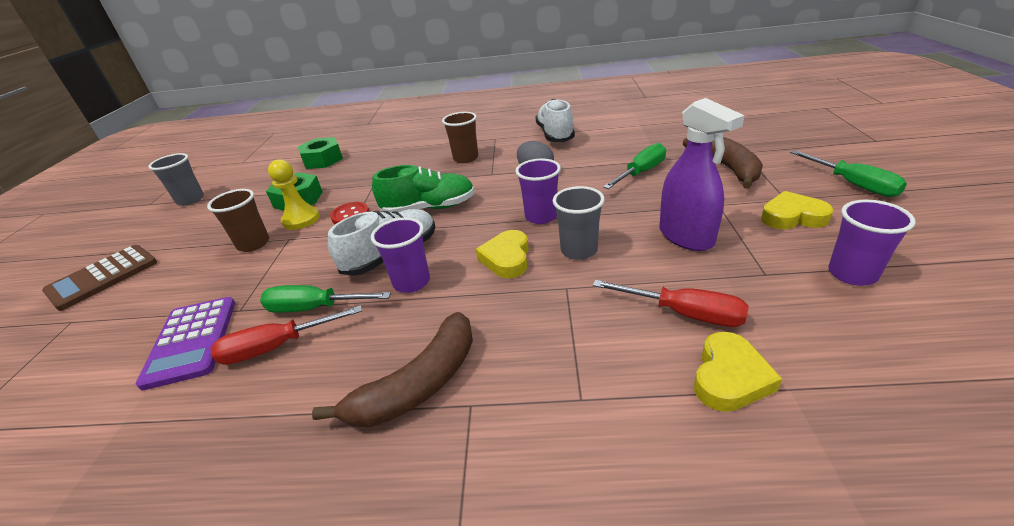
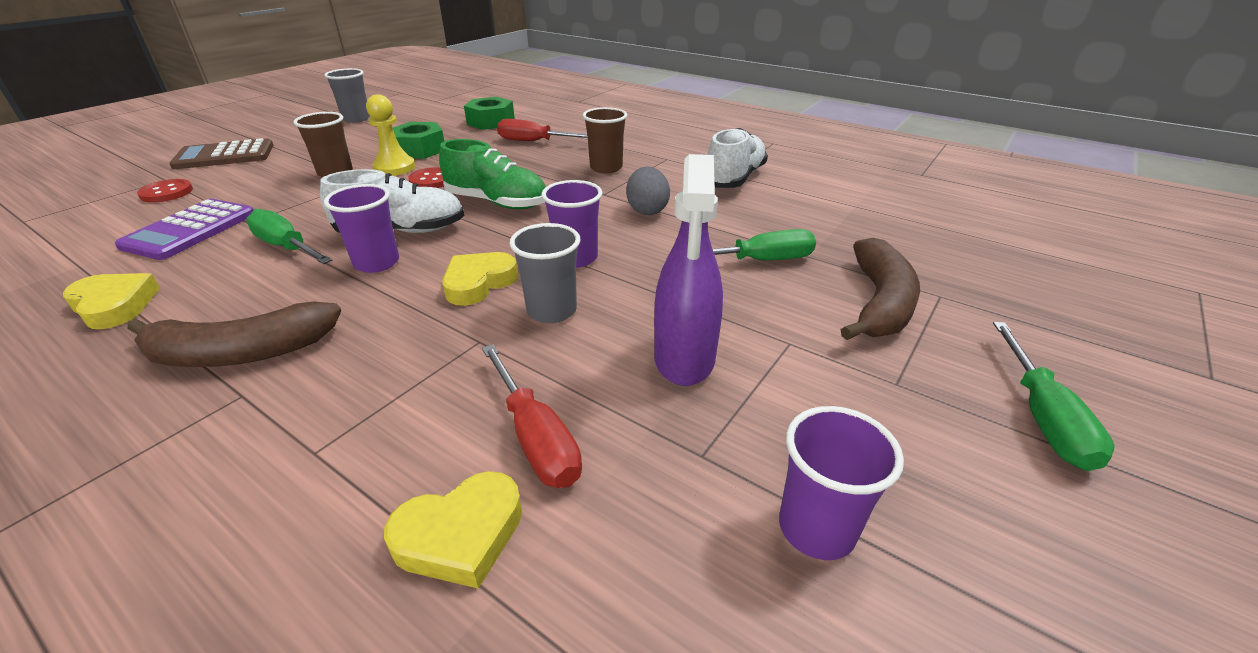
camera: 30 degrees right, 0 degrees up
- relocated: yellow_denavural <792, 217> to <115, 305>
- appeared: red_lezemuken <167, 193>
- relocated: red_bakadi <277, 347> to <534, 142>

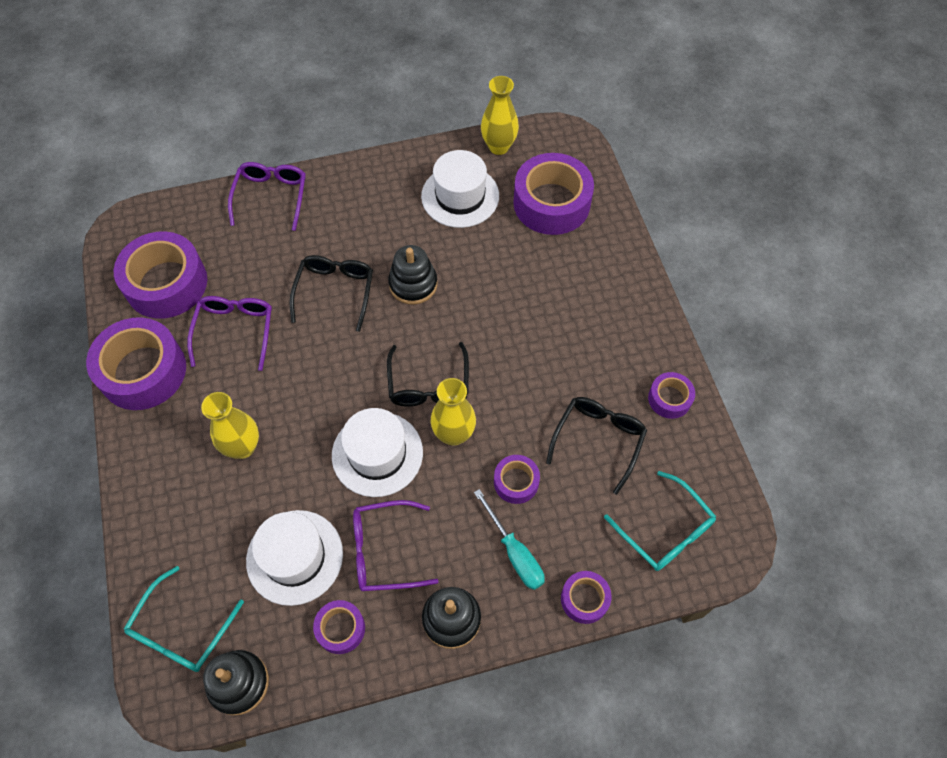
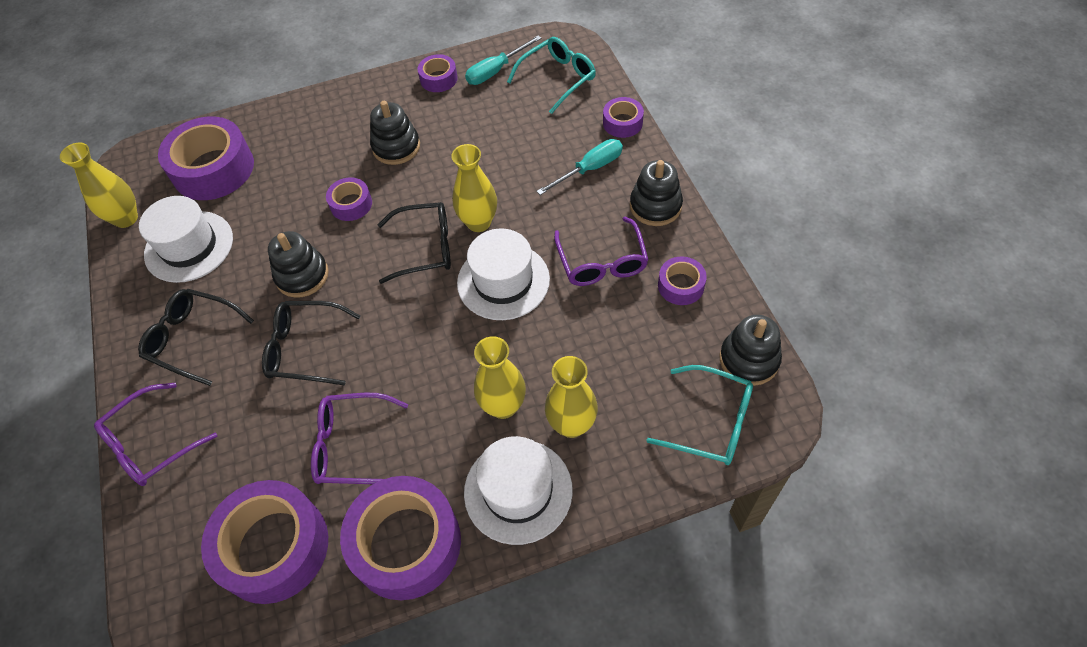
camera: 90 degrees left, 5 degrees down
- spun: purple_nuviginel <271, 196> = <151, 444> 45 degrees counterclockwise
- relocated: black_nuviginel <598, 440> to <192, 339>
- relocated: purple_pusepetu <516, 482> to <351, 204>
- appeared: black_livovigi <396, 147>
- relocated: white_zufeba <294, 557> to <518, 491>
- appeared: turquoise_bakadi <496, 71>
- appeared: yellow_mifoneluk <571, 424>

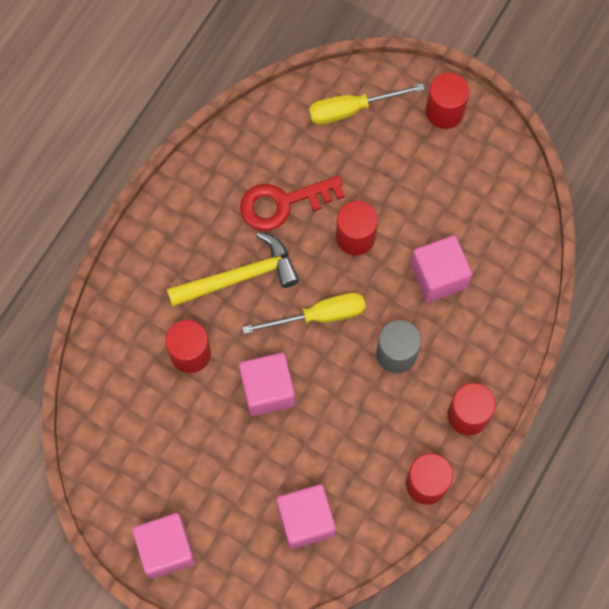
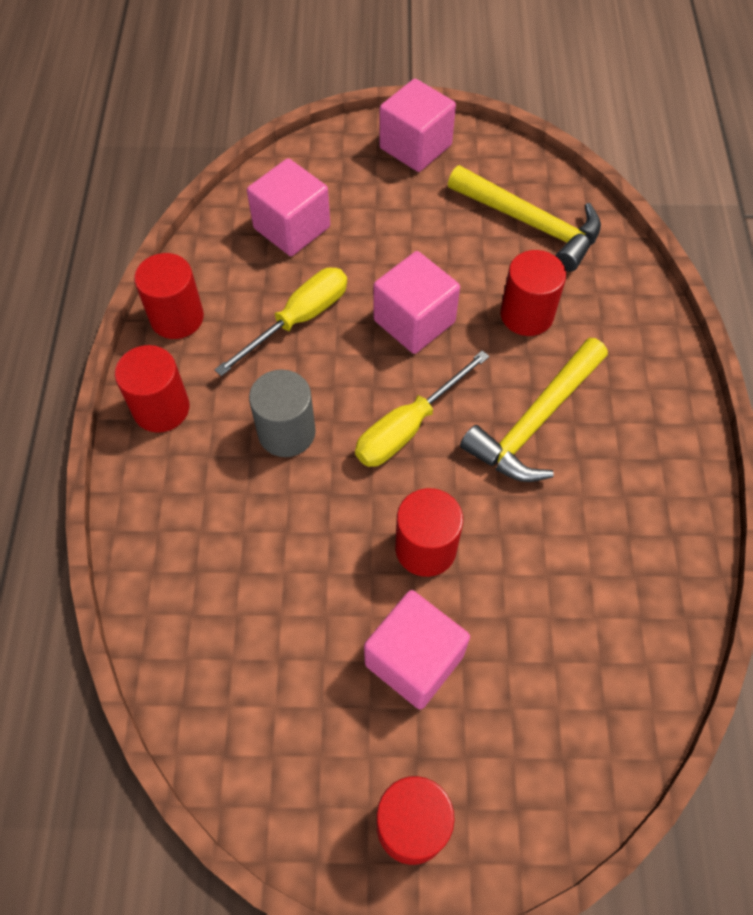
camera: 150 degrees right, 10 degrees down
- relocated: yellow_bakadi <351, 109> to <299, 320>
- relocated: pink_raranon <438, 276> to <414, 660>
- appeared: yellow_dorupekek <530, 223>
- missing: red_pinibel <283, 203>

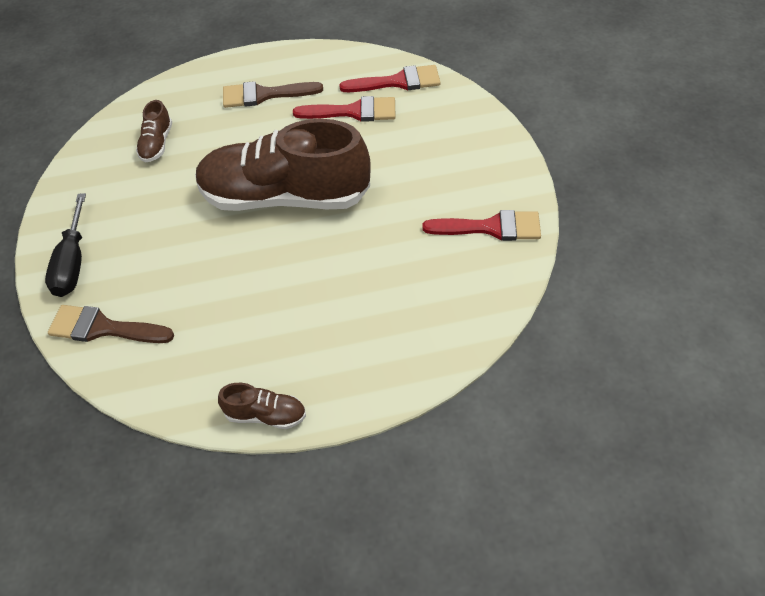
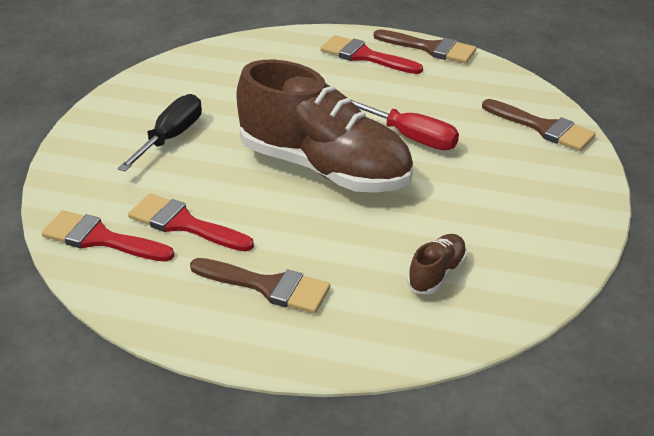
camera: 155 degrees left, 15 degrees down
- relocated: black_bakadi <72, 263> to <171, 137>
- relocated: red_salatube <491, 227> to <364, 56>
- appeared: red_bakadi <411, 137>
- exchanged: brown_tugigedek <265, 415> to brown_salatube <431, 48>

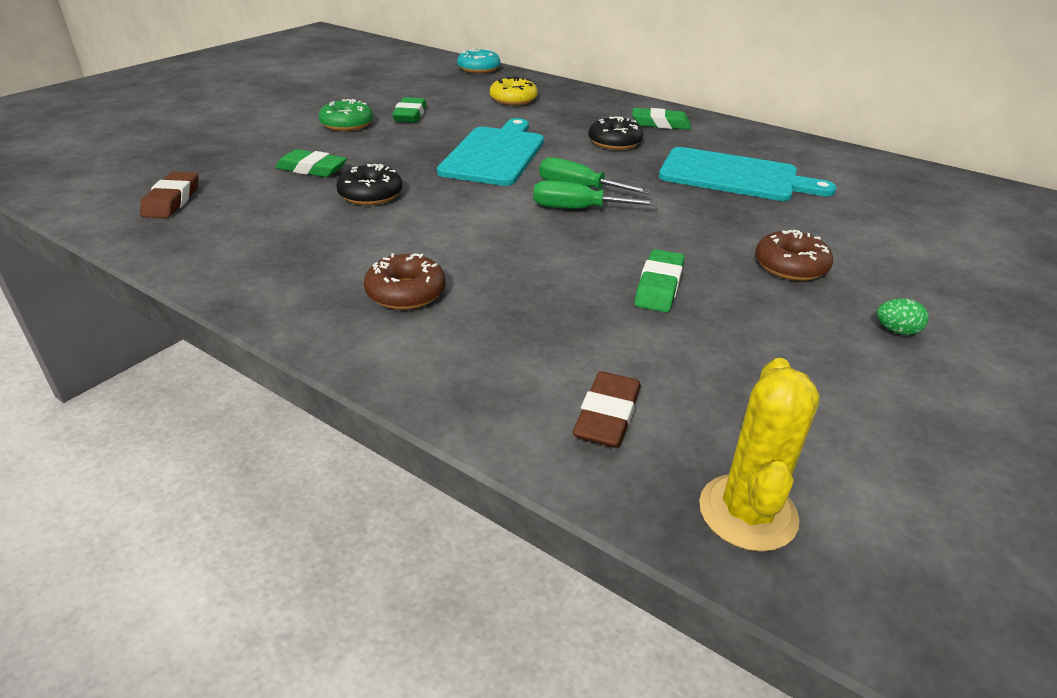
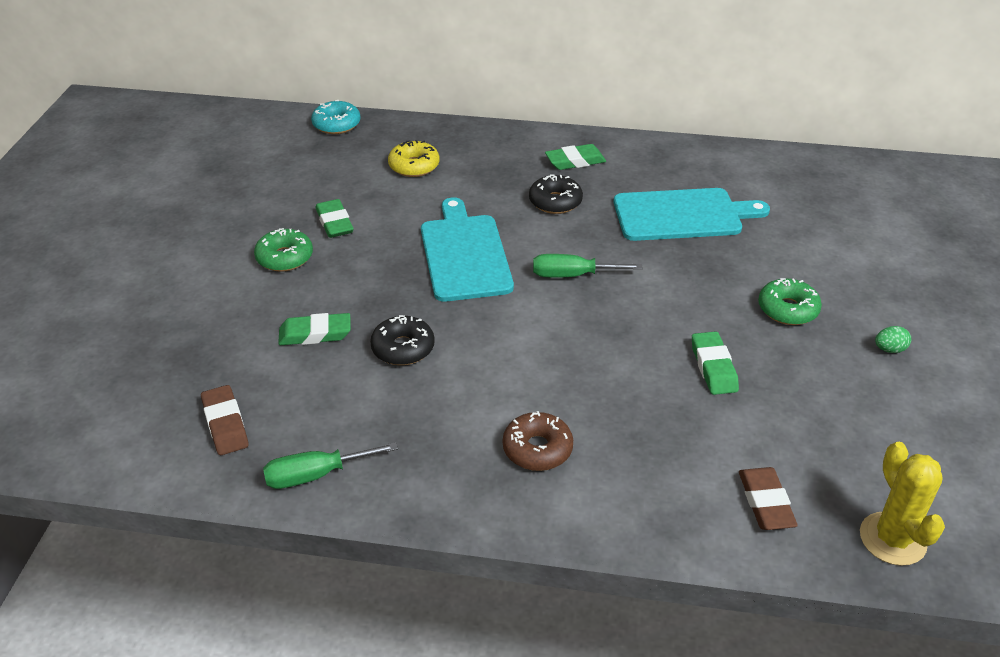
camera: 25 degrees left, 5 degrees up
- relocated: green_bakadi <577, 209> to <316, 475>
- colour: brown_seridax <790, 266> to green_seridax <787, 309>

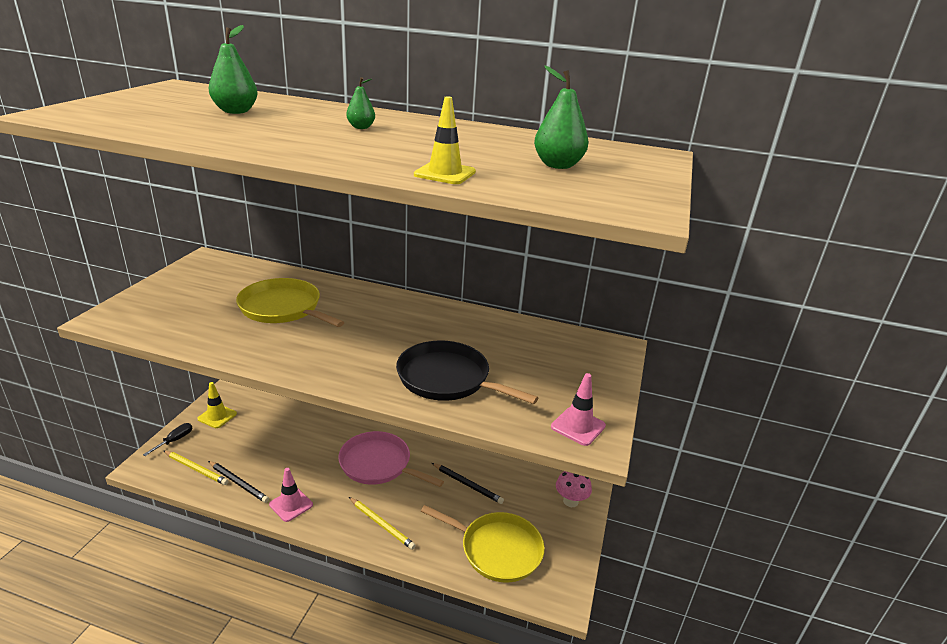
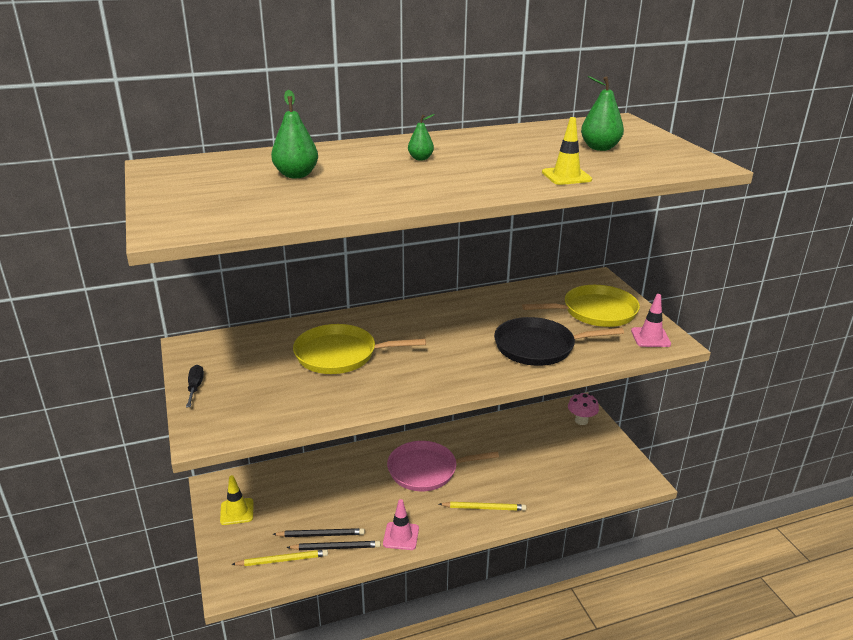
camera: 35 degrees left, 0 degrees up
- relocated: black_bakadi <174, 440> to <195, 387>
- relocated: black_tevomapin <467, 484> to <321, 535>
- relocated: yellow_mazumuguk <497, 549> to <595, 312>

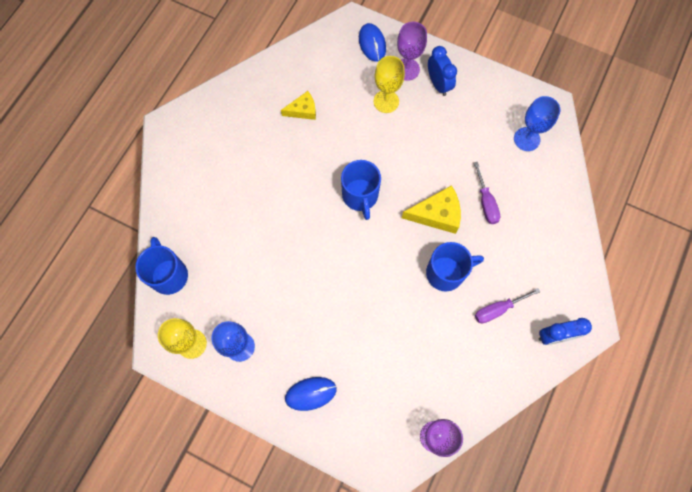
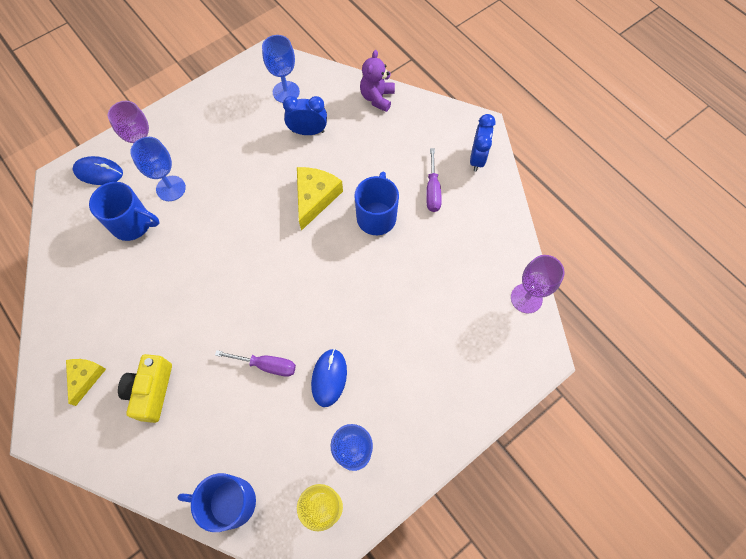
camera: 65 degrees left, 5 degrees down
- relocated: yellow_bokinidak <303, 110> to <85, 377>
- relocated: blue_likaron <360, 196> to <133, 224>
- appeared: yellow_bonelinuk <151, 391>
- colour: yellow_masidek <386, 101> to blue_masidek <171, 188>
- relocated: purple_bakadi <485, 202> to <266, 365>
- relocated: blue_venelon <438, 84> to <308, 131>
- relocated: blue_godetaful <310, 393> to <329, 378>
- appeared: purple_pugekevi <377, 98>

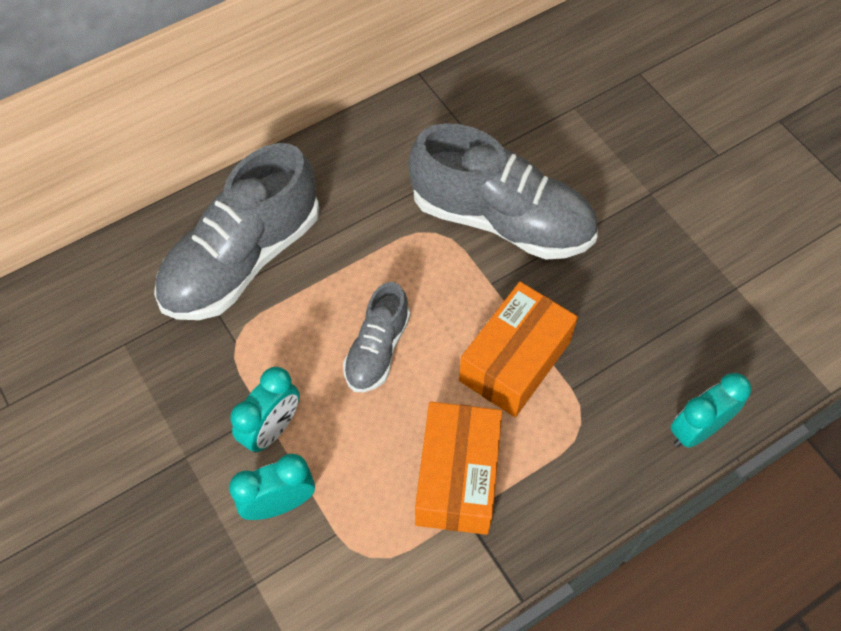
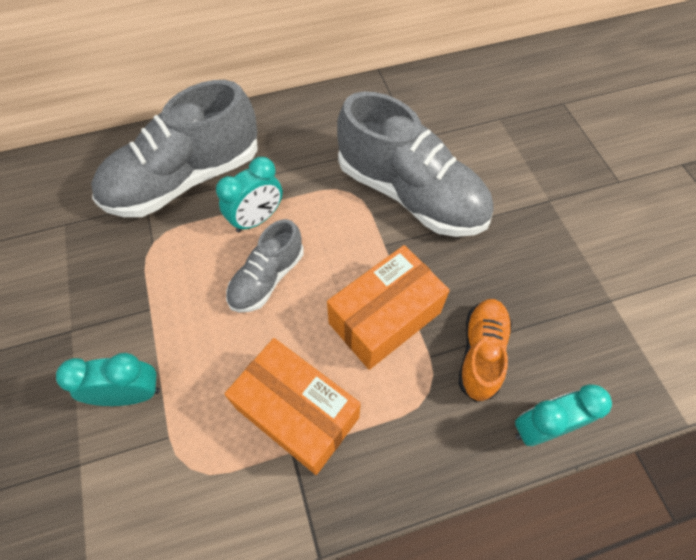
camera: 15 degrees right, 0 degrees up
- relocated: turquoise_venelon <272, 429> to <257, 219>
- spun: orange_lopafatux <457, 477> = <297, 413> 75 degrees counterclockwise
- appeared: orange_tugigedek <481, 353>

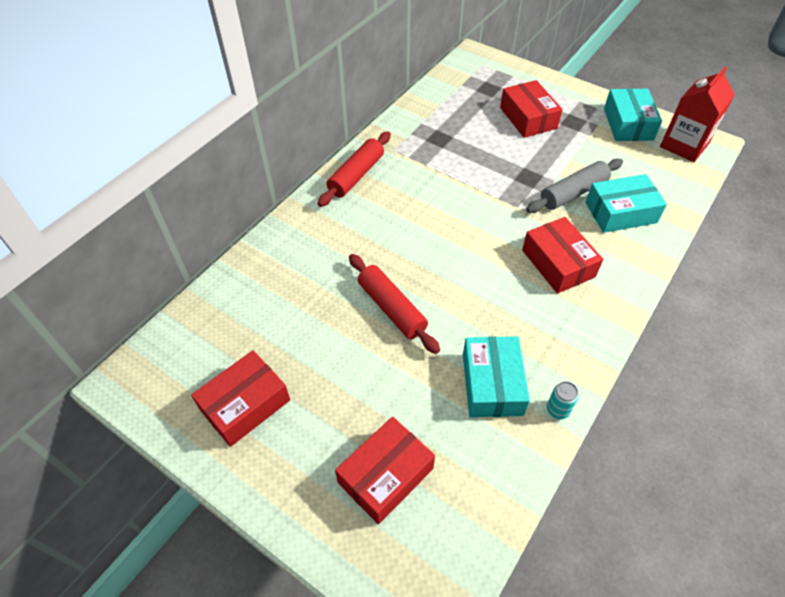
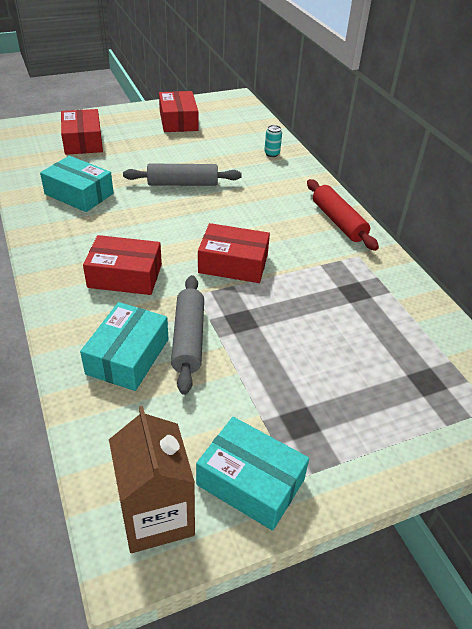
camera: 120 degrees right, 10 degrees down
- colour: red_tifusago <684, 145> to brown_tifusago <156, 515>
- colour: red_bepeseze <392, 308> to grey_bepeseze <182, 184>
- relocated: red_lopafatux <528, 118> to <233, 263>
- relocated: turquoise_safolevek <557, 410> to <272, 154>

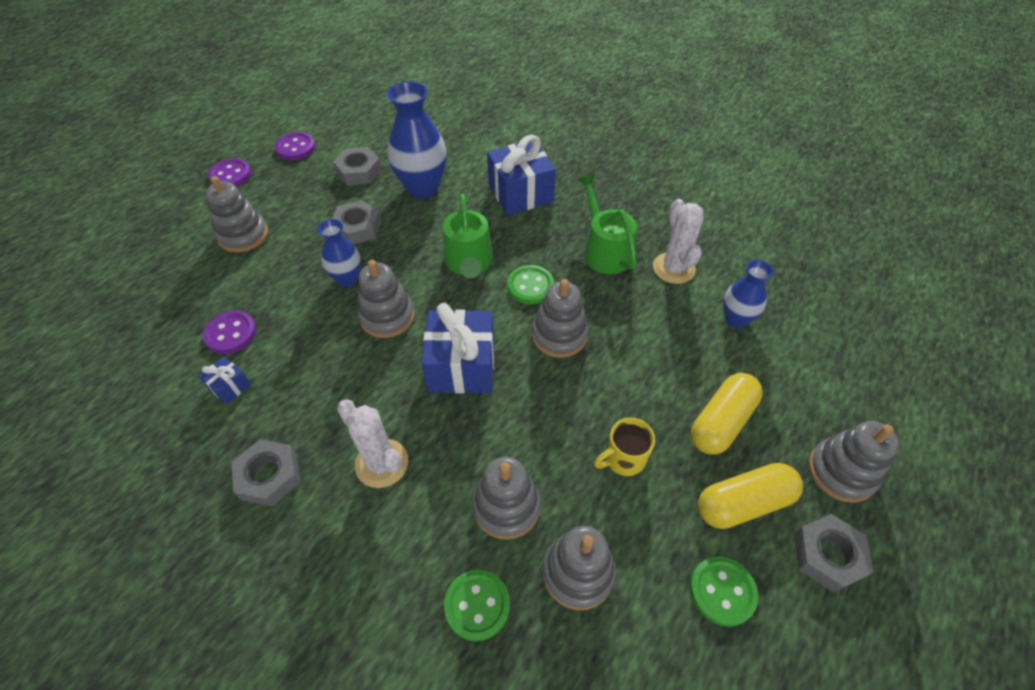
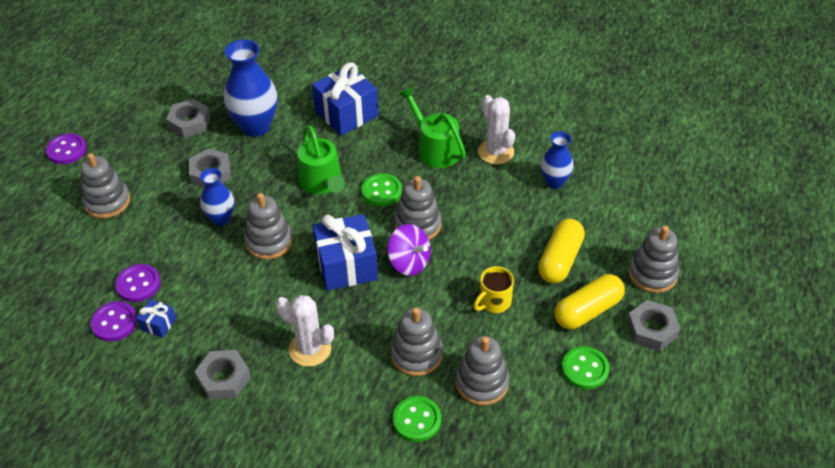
camera: 15 degrees left, 5 degrees down
- relocated: purple_lezemuken <296, 148> to <114, 322>
- appeared: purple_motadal <409, 262>

